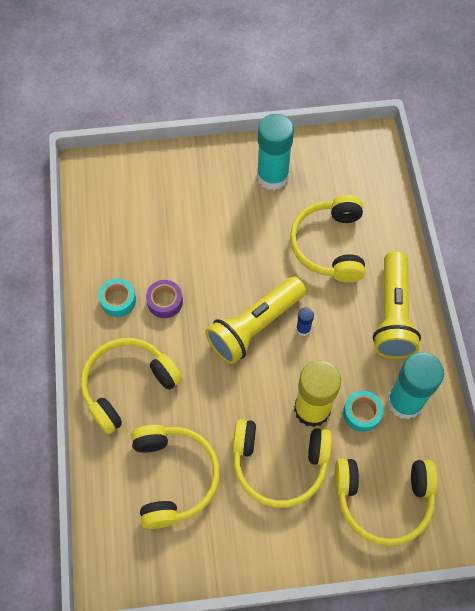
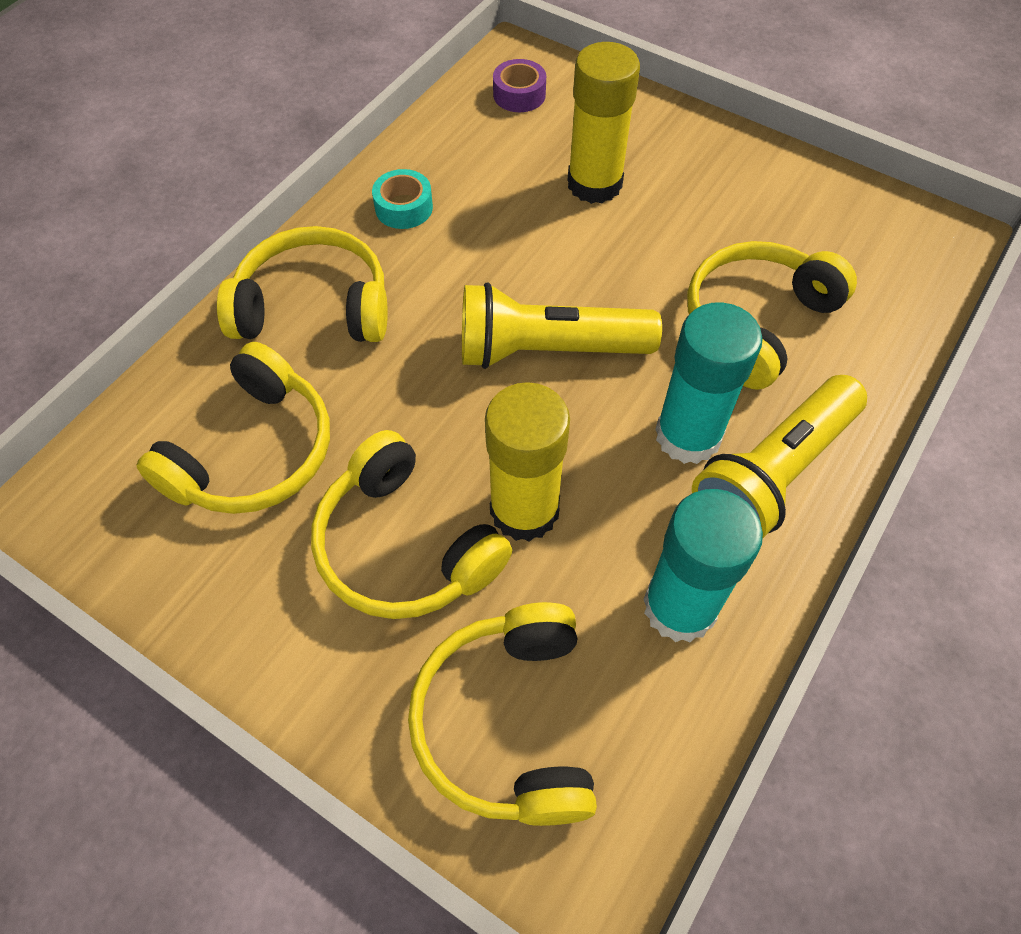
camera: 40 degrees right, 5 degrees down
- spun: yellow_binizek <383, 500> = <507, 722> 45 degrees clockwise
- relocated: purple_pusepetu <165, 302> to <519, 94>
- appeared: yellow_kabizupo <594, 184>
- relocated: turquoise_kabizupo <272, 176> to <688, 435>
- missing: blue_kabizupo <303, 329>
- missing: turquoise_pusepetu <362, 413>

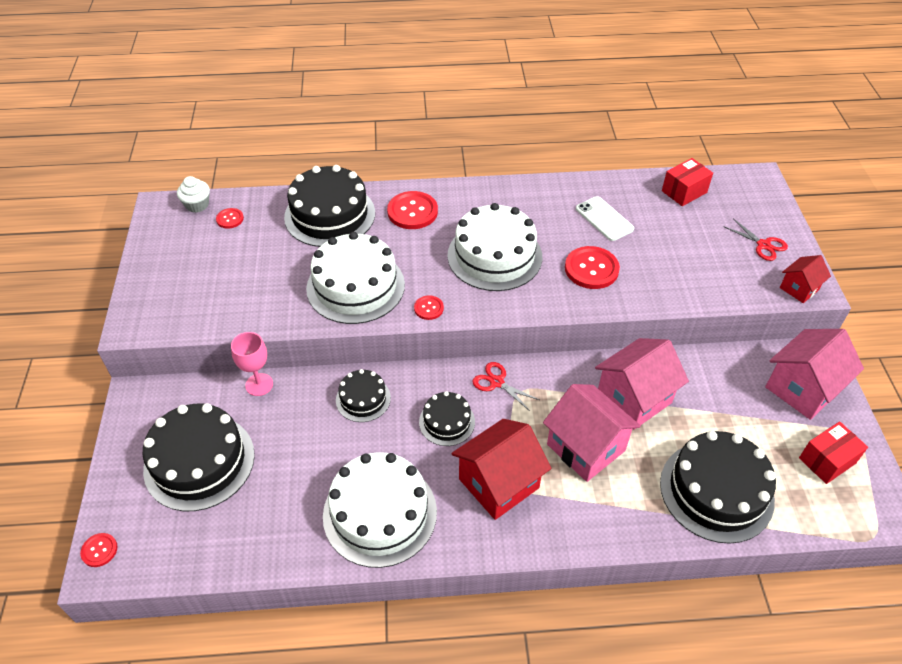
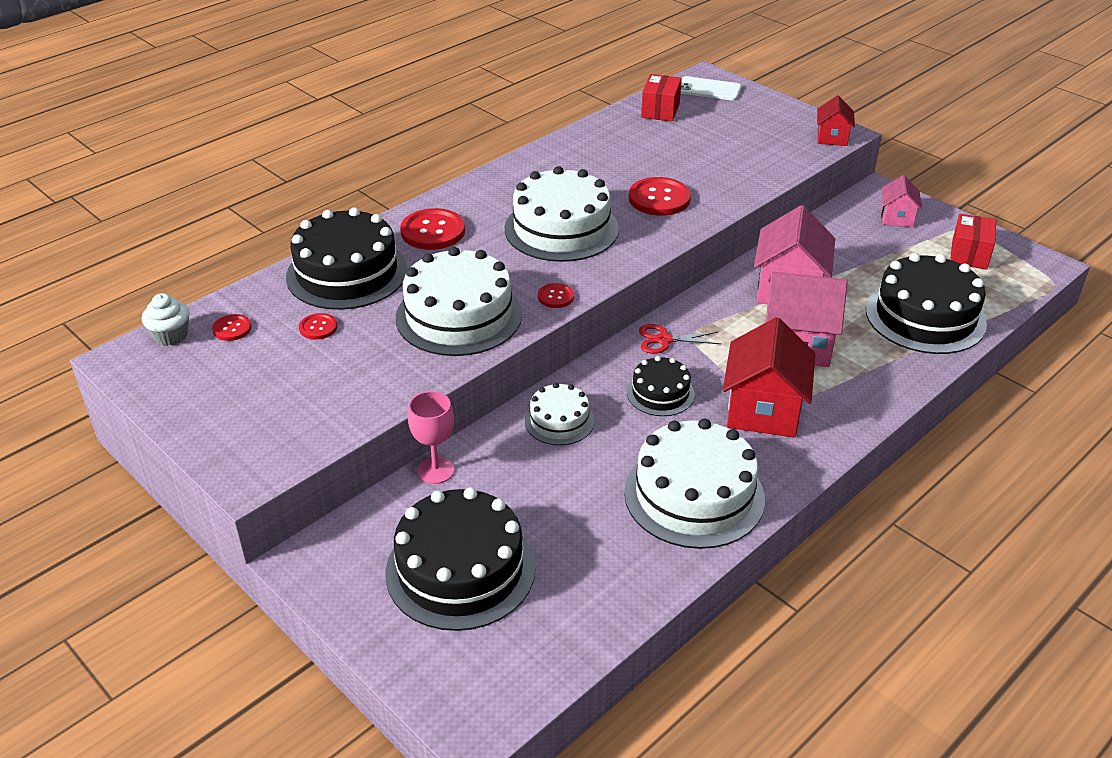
camera: 40 degrees left, 10 degrees down
- relocated: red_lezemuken <99, 550> to <318, 327>
- colour: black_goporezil <363, 399> to white_goporezil <559, 421>
- relocated: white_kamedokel <604, 219> to <708, 89>
- size: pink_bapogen <802, 389> = <897, 218> x0.55
- missing: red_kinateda <763, 245>

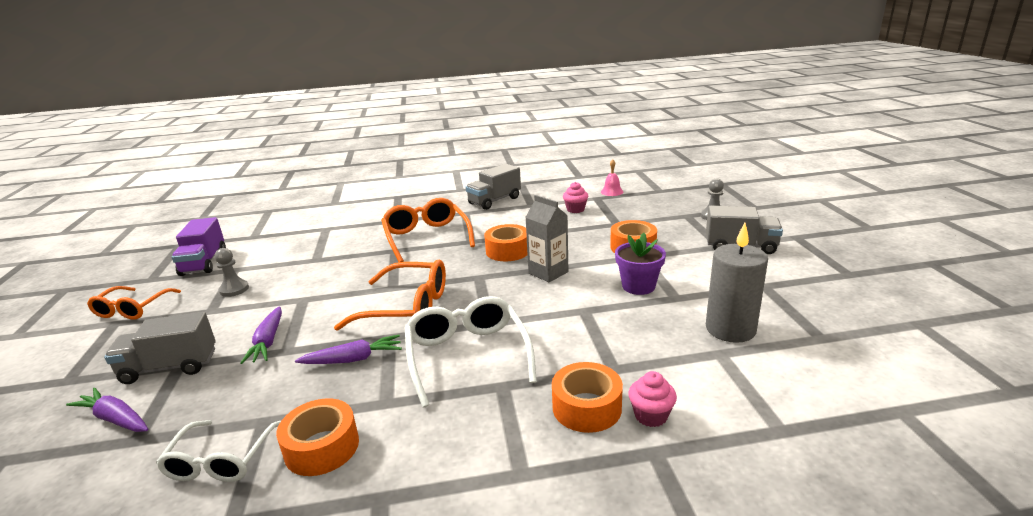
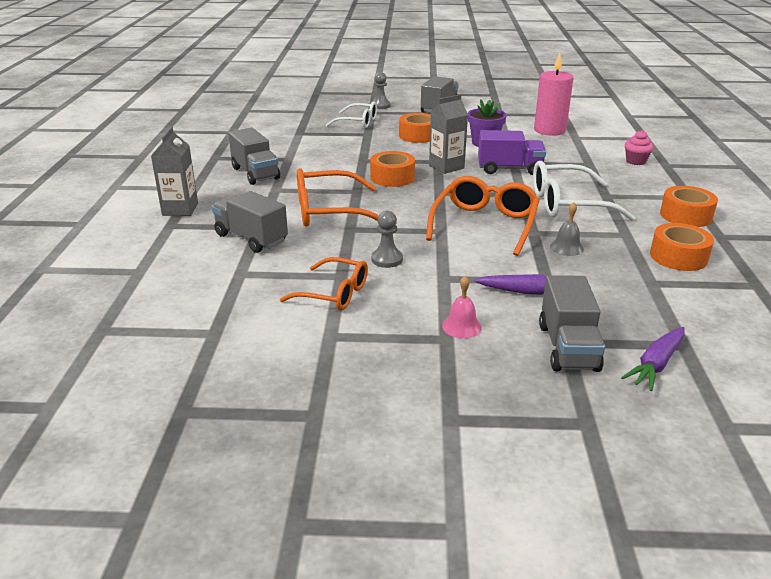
camera: 80 degrees left, 5 degrees up
- appeared: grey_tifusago <180, 209>
- appeared: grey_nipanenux <251, 238>
- relocated: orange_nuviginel <132, 309> to <334, 293>
- relocated: white_nuviginel <220, 461> to <358, 122>
- relocated: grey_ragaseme <234, 289> to <387, 259>
- relocated: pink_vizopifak <612, 192> to <461, 326>
- relocated: purple_nipanenux <204, 263> to <509, 169>
- colour: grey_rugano <730, 329> to pink_rugano <549, 130>
- exchanged: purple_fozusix <353, 359> to grey_vizopifak <566, 247>
- relocated: orange_pusepetu <586, 407> to <685, 215>
- missing: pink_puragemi <575, 209>

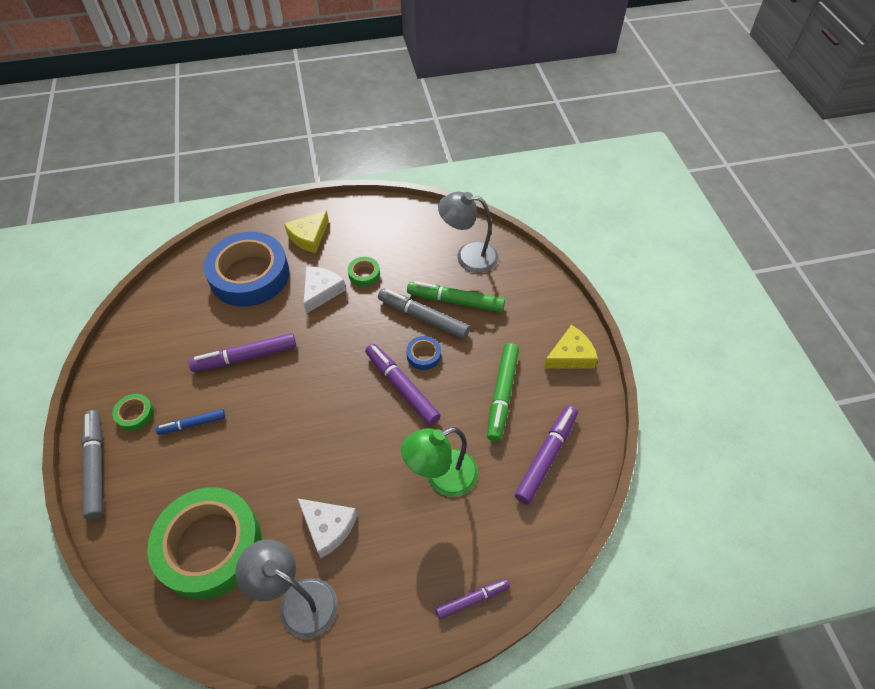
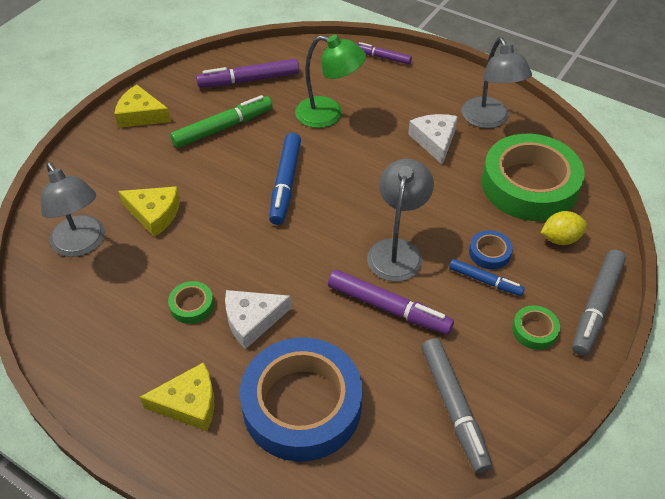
camera: 135 degrees left, 5 degrees down
- exchanged: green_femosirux <455, 301> to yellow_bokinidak <154, 214>
- colour: purple_femosirux <401, 387> to blue_femosirux <285, 183>
- appeared: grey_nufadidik <397, 250>
- relocated: grey_femosirux <423, 317> to <453, 408>
- relocated: blue_pusepetu <423, 355> to <489, 253>
- appeared: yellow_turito <560, 239>

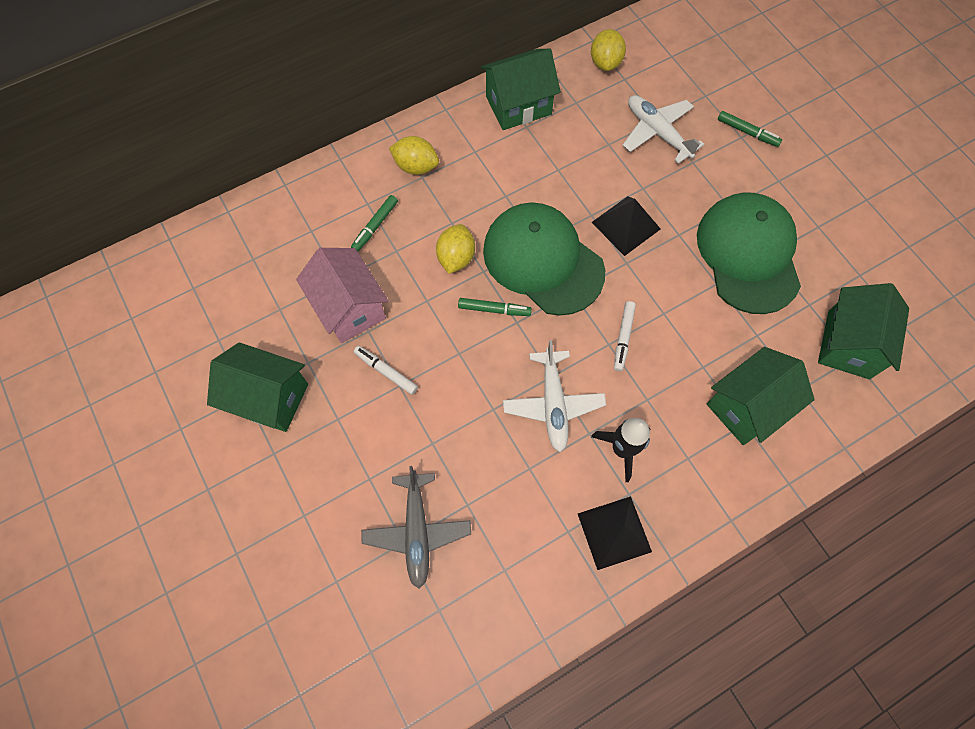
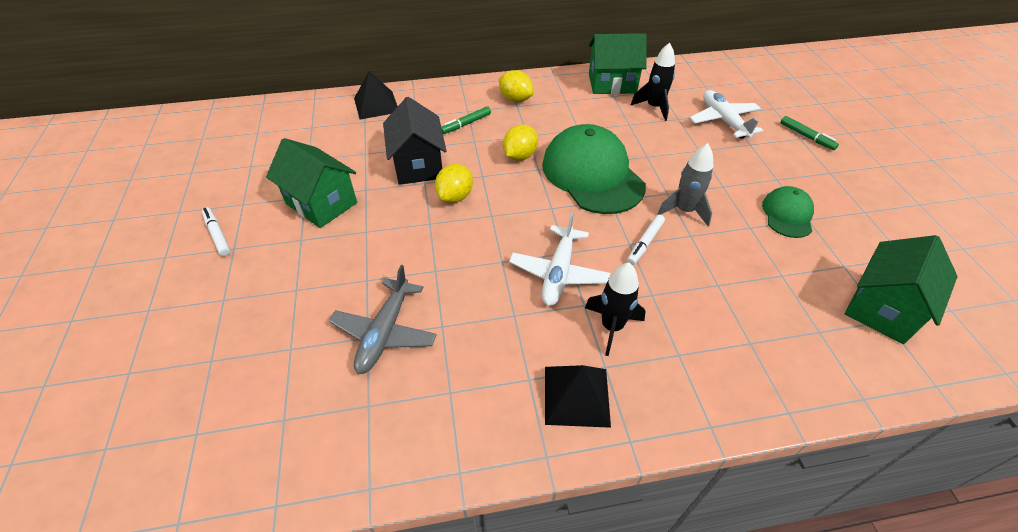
camera: 20 degrees right, 20 degrees down
- relocated: white_femosirux <386, 372> to <217, 235>
- relocated: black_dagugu <626, 225> to <376, 105>
- colour: pink_bapogen <349, 308> to black_bapogen <418, 165>
- relocated: yellow_turito <605, 63> to <455, 196>
- appeared: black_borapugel <654, 107>
- appeared: grey_borapugel <684, 211>
- size: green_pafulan <748, 254> = <787, 214> x0.51
- missing: green_femosirux <494, 309>
- missing: green_bapogen <747, 406>

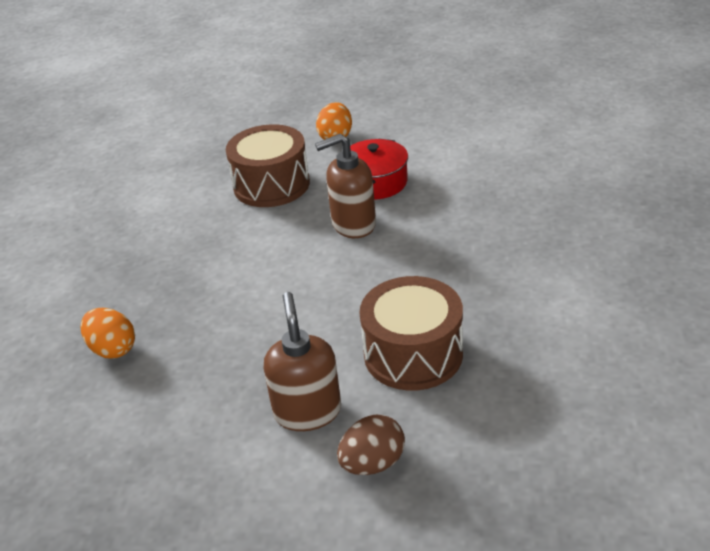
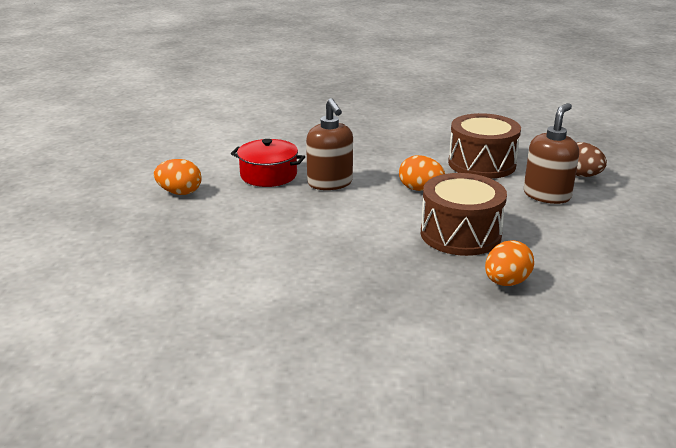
camera: 95 degrees left, 10 degrees down
- appeared: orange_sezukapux <420, 189>
- relocated: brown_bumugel <271, 185> to <460, 234>
- spun: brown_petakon <307, 411> = <547, 195> 135 degrees clockwise

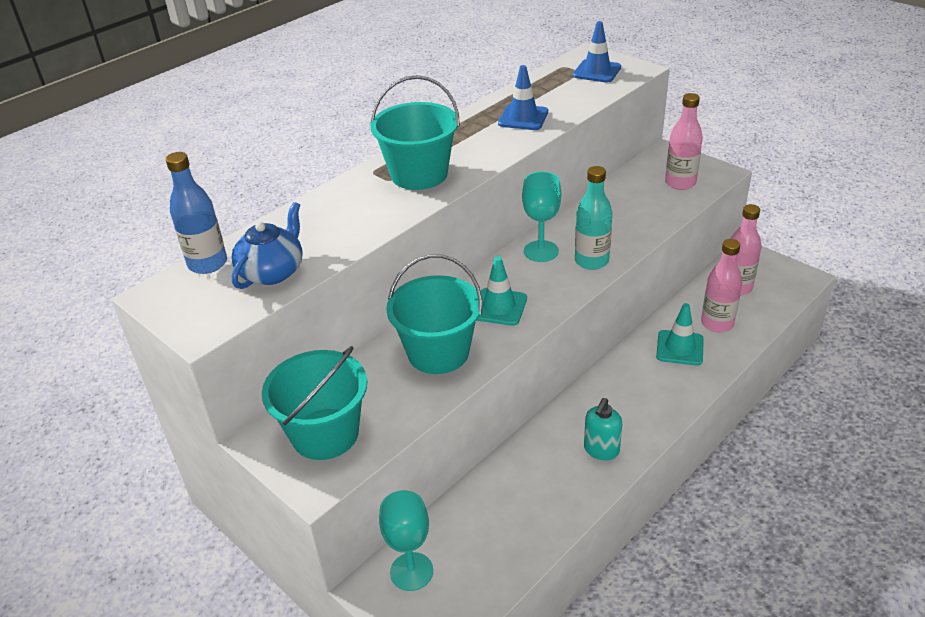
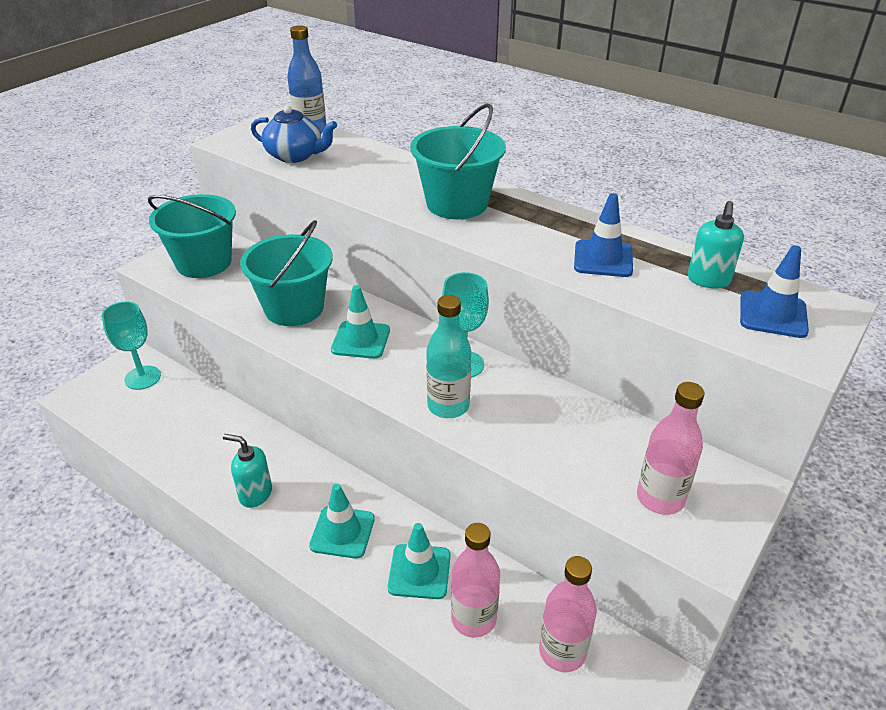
camera: 80 degrees right, 0 degrees up
- appeared: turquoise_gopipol <342, 532>
- appeared: turquoise_petakon <708, 280>

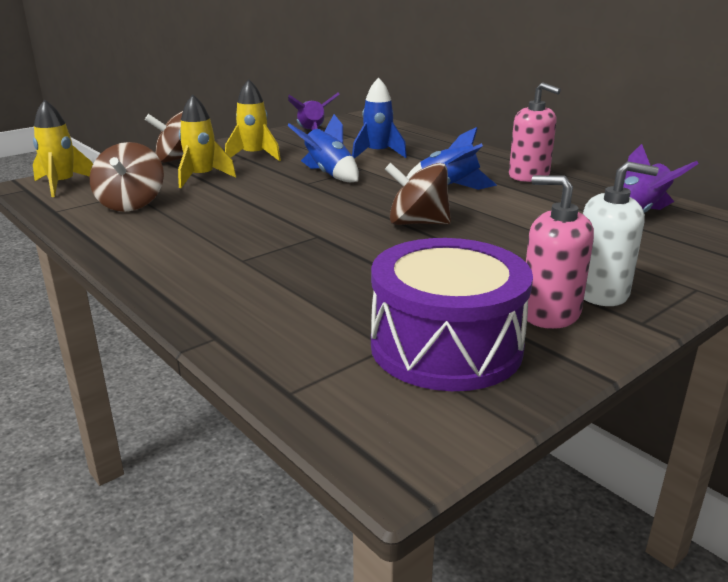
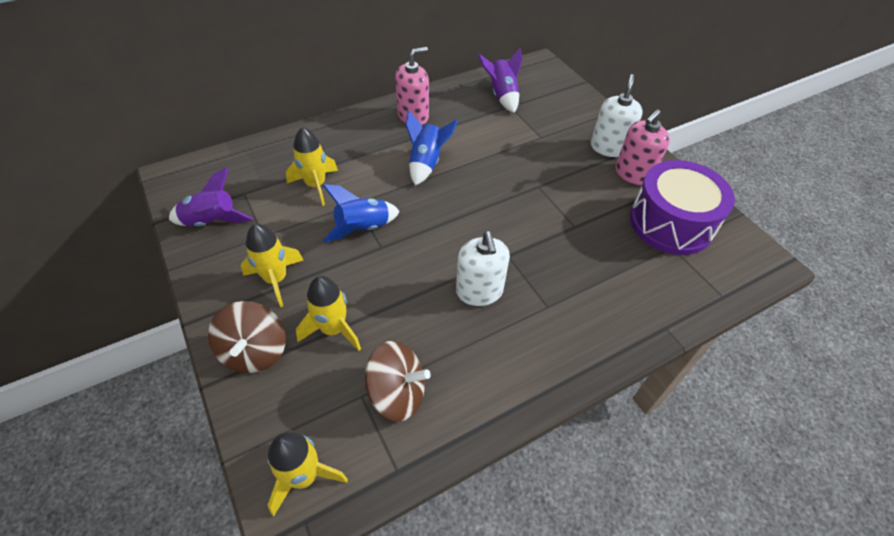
camera: 80 degrees left, 25 degrees up
- colour: blue_borapugel <378, 154> to yellow_borapugel <316, 185>
- appeared: white_petakon <479, 291>
- missing: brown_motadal <417, 223>

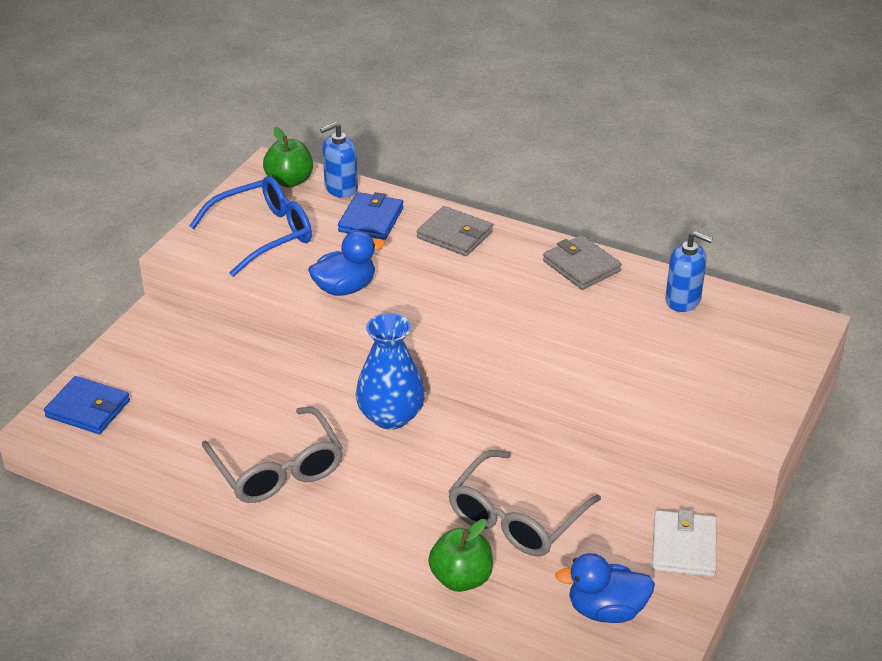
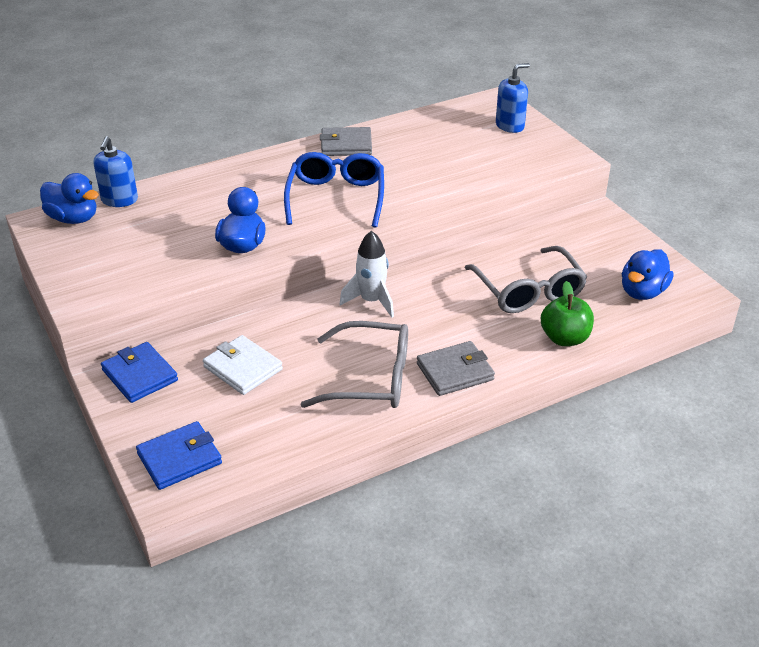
camera: 55 degrees left, 0 degrees up
- exchanged: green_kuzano <289, 181> to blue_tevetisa <73, 219>
- relocated: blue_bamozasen <371, 220> to <140, 375>
- relocated: white_bamozasen <683, 547> to <243, 368>
- relocated: blue_nuviginel <263, 234> to <336, 198>
- exchanged: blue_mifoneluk <391, 416> to white_borapugel <371, 301>
- relocated: grey_bamozasen <454, 235> to <455, 372>
- relocated: blue_petakon <683, 300> to <510, 126>

